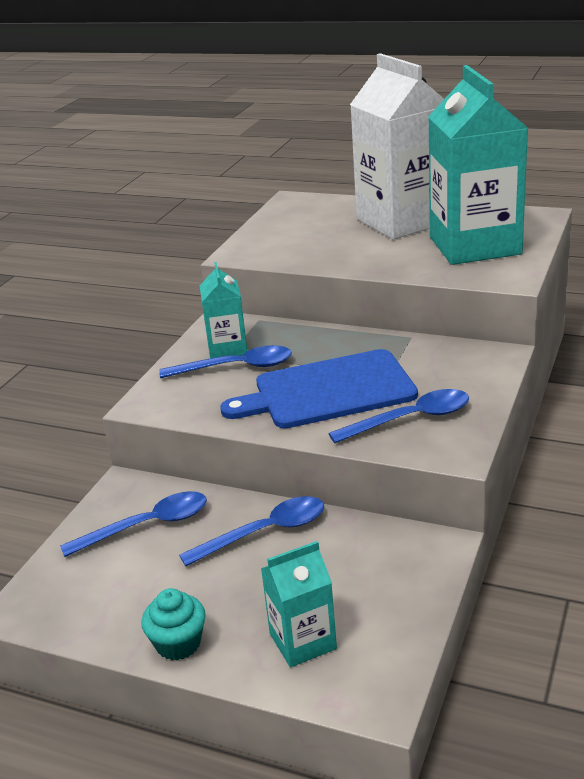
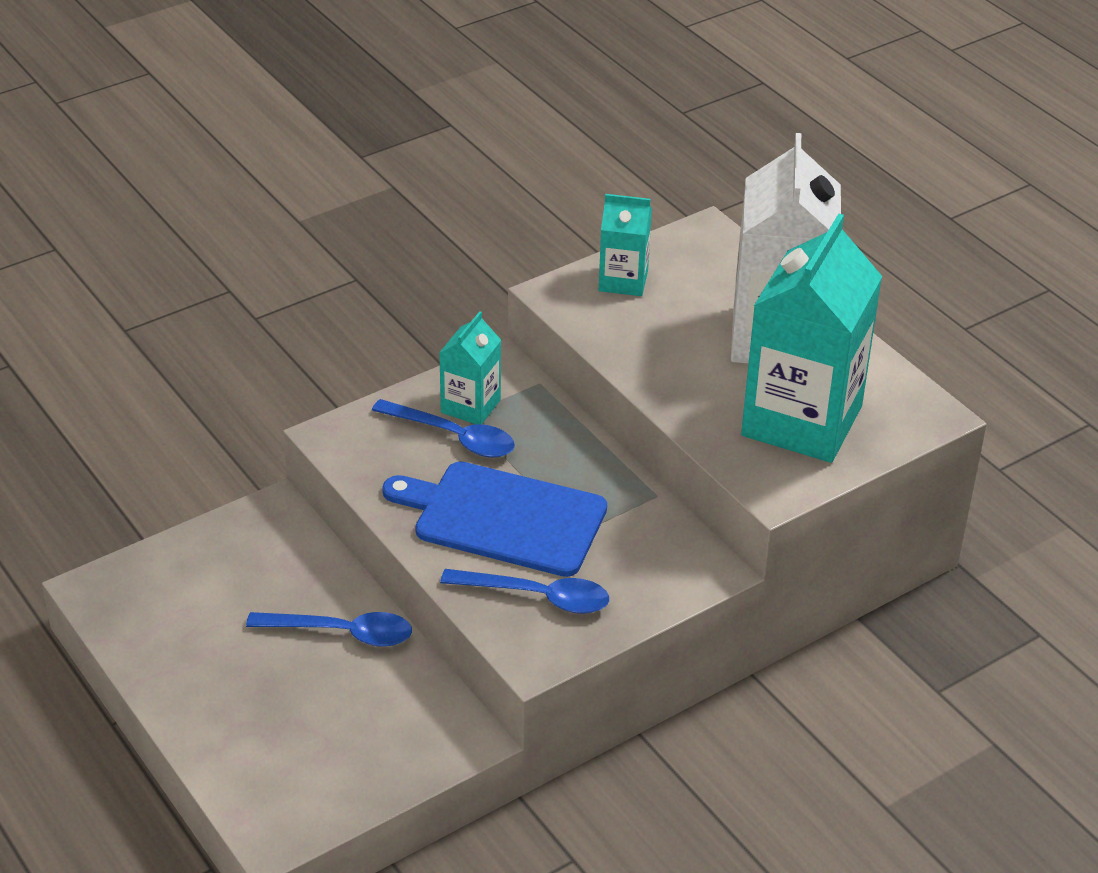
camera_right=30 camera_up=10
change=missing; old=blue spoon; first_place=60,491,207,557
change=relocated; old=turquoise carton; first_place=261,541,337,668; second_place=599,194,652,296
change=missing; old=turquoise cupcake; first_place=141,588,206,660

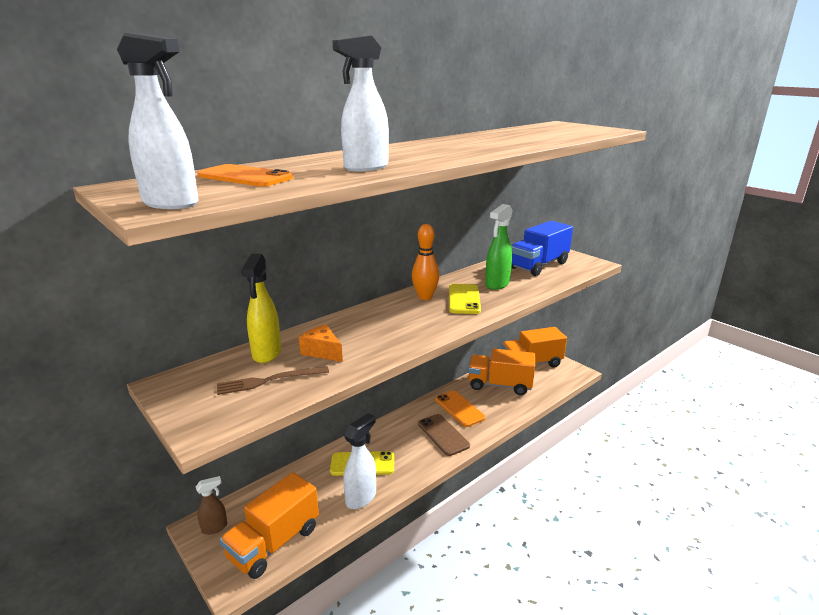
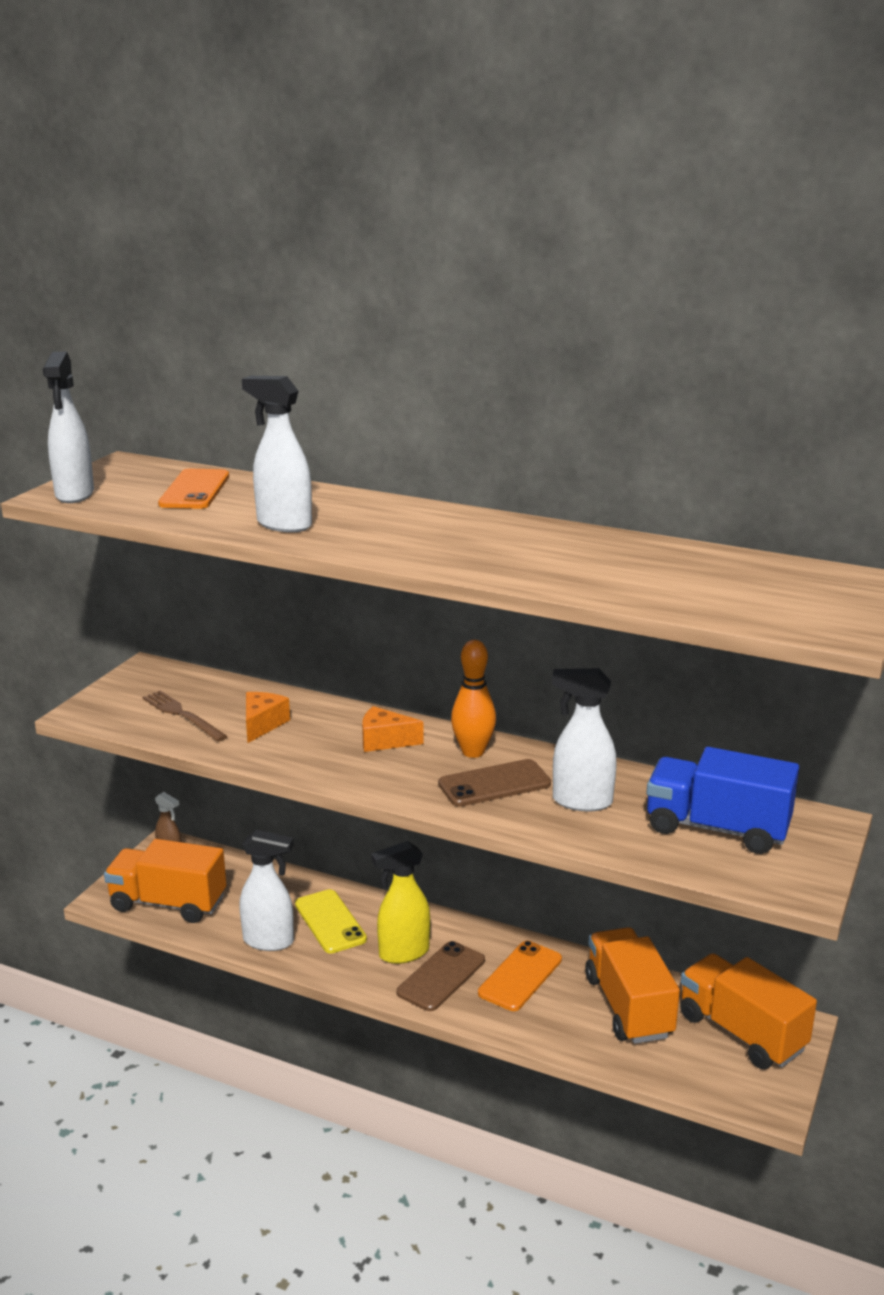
camera_right=65 camera_up=0
change=colour; old=green spray bottle; new=white spray bottle; first_place=485,204,513,290; second_place=552,668,617,811
change=relocated; old=yellow spray bottle; first_place=241,254,281,363; second_place=371,841,430,964
change=colour; old=yellow phone; new=brown phone; first_place=449,284,481,314; second_place=438,759,551,807
change=appeared; new=orange cheese; second_place=362,706,424,752

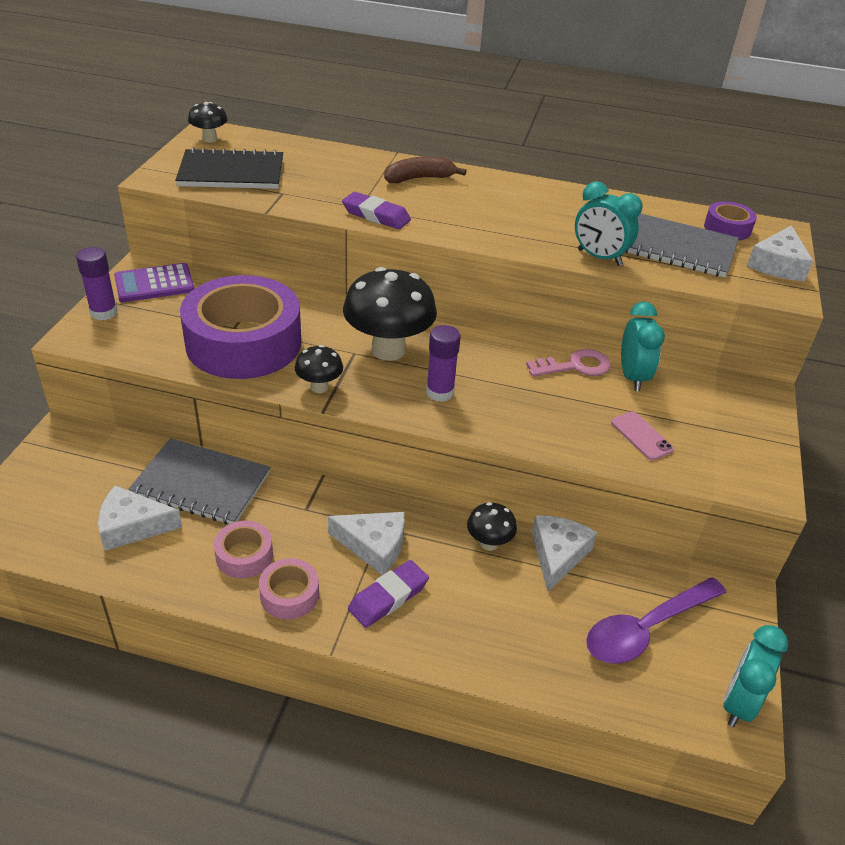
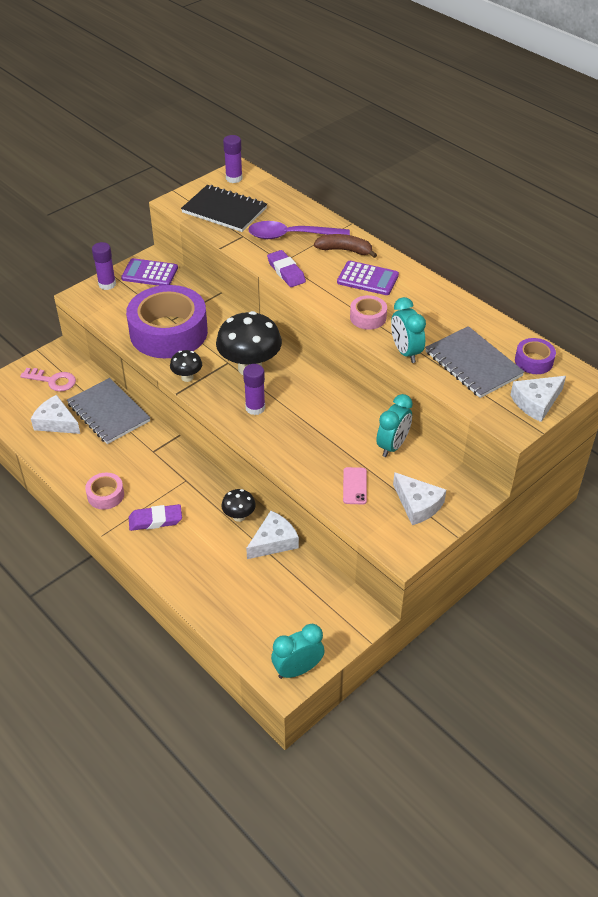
camera_right=35 camera_up=5
change=exchanged; old=black mushroom; new=purple glue stick; first_place=188,102,228,143; second_place=223,135,242,183
change=relocated; old=pink key; first_place=526,349,611,377; second_place=20,368,76,392
change=relocated; old=white cheese; first_place=328,512,404,575; second_place=393,472,446,525
change=relocated; old=pink tape; first_place=214,521,273,578; second_place=350,295,387,330
change=relocated; old=purple spoon; first_place=586,577,726,664; second_place=248,221,350,239
change=appeared; new=purple calculator; second_place=337,261,399,295

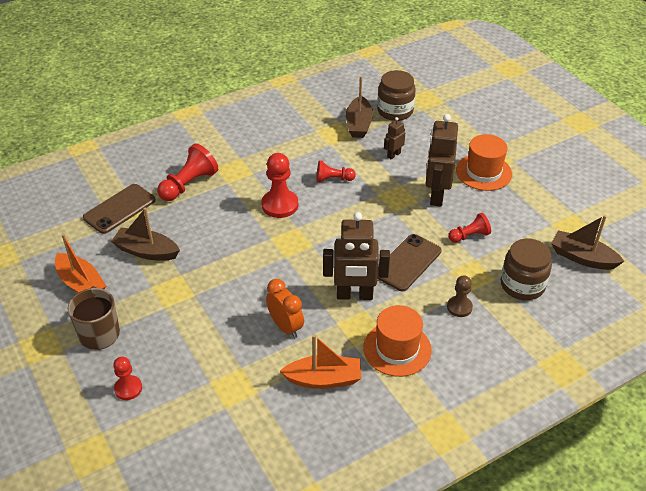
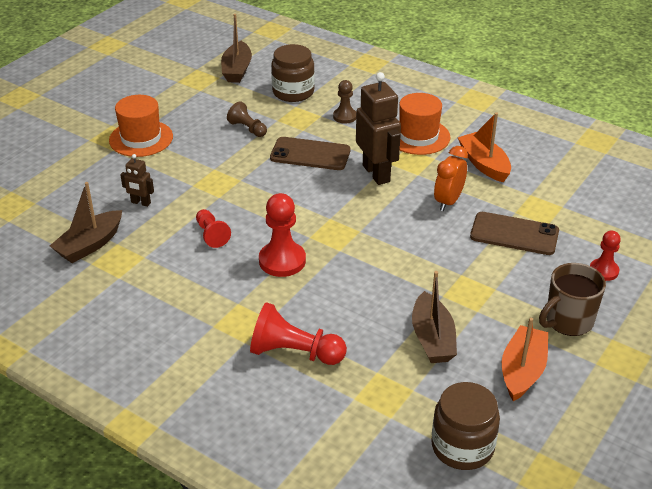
camera_right=-115 camera_up=-5
change=relocated; old=brown jar; first_place=377,70,416,121; second_place=431,382,500,470
change=spun; old=brown boat; first_place=346,76,373,138; second_place=50,182,122,263; degrees=150
change=missing; old=brown robot; first_place=426,114,458,206
change=relocated; old=brown phone; first_place=83,184,156,234; second_place=470,212,559,255
change=colour; old=red pawn; new=brown pawn; first_place=448,213,491,243; second_place=227,102,267,137

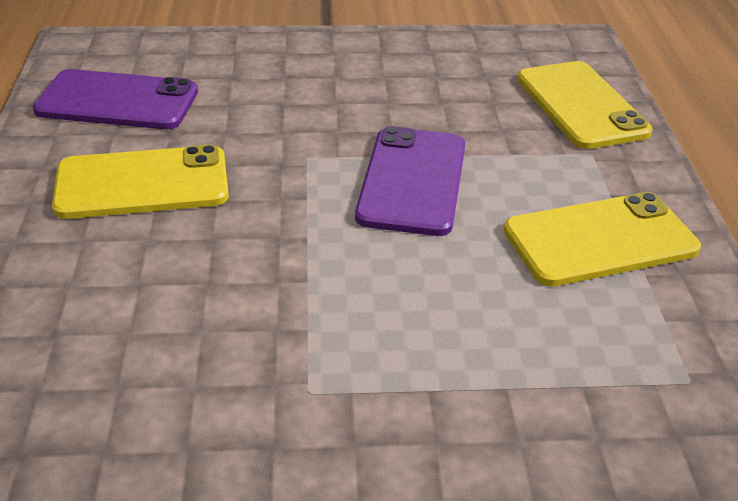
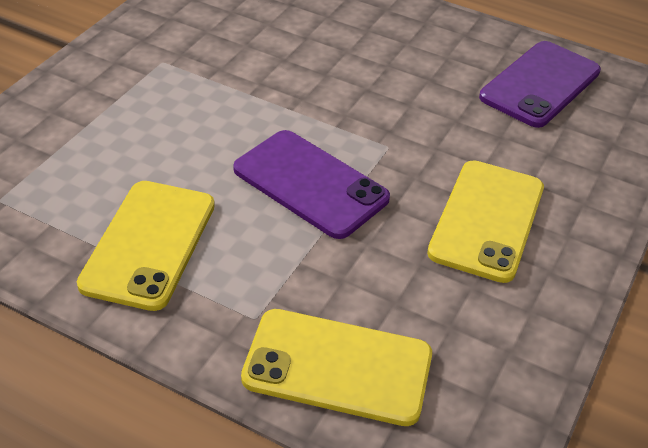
camera_right=120 camera_up=5
change=relocated; old=yellow phone; first_place=52,145,229,219; second_place=427,160,544,283

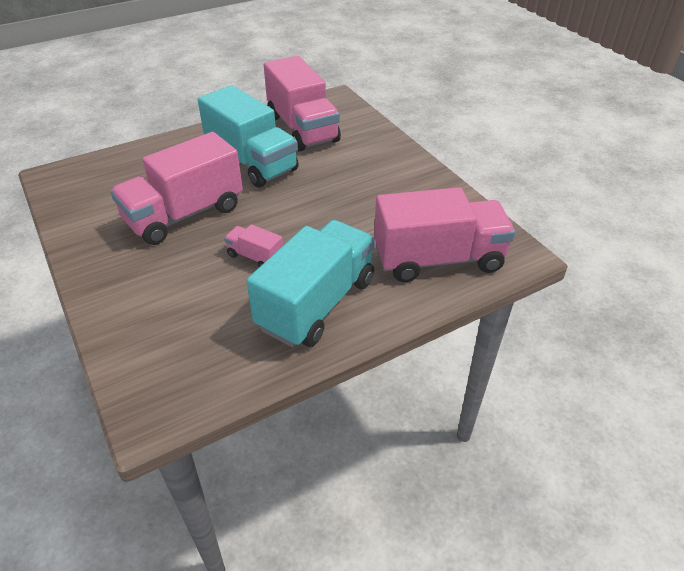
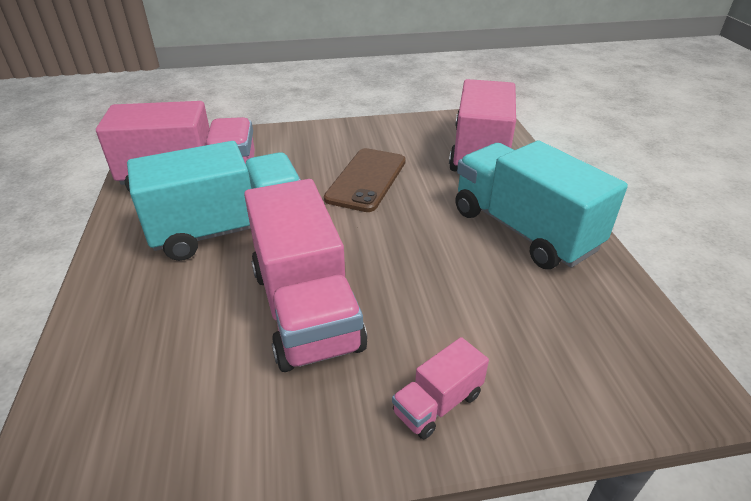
camera_right=-70 camera_up=-5
change=relocated; old=pink truck; first_place=224,224,283,267; second_place=392,337,489,440
change=appeared; new=brown phone; second_place=324,148,406,212

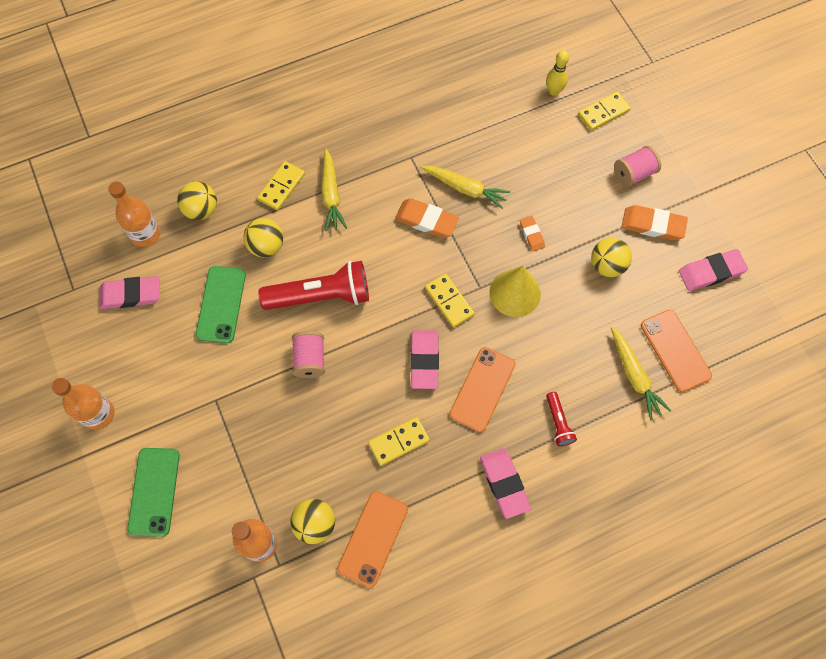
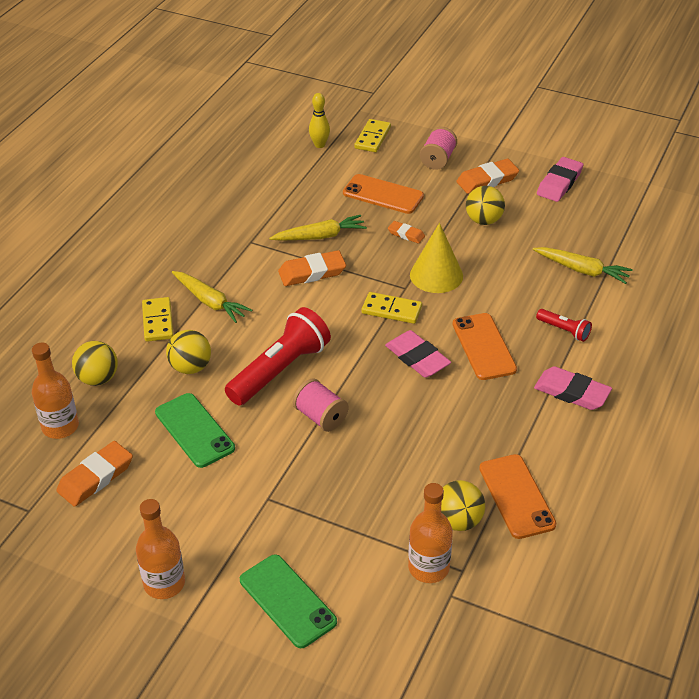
camera_right=-40 camera_up=-25
change=colour; old=pink eraser; new=orange eraser; first_place=99,276,160,309; second_place=56,441,133,507
change=relocated; old=orange phone; first_place=641,310,712,392; second_place=343,174,424,214
change=missing; old=yellow domino; first_place=368,417,430,466

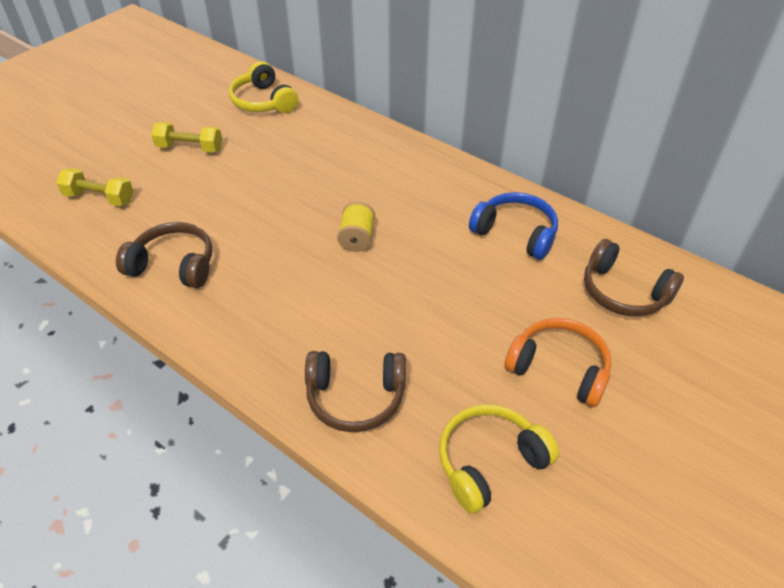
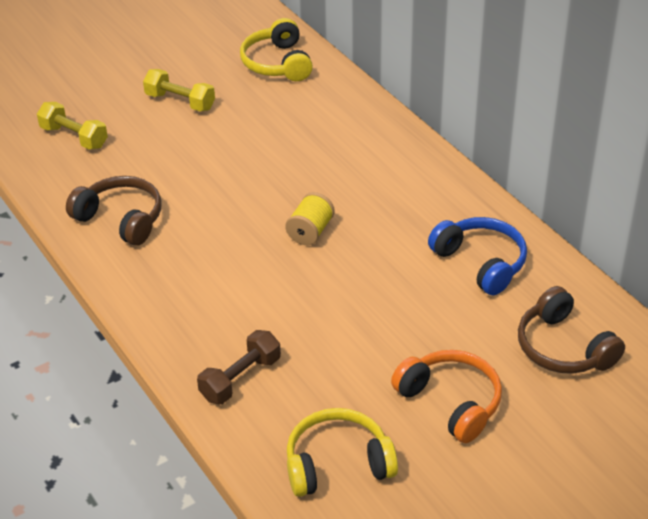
camera_right=20 camera_up=-5
change=exchanged; old=brown headphones; new=brown dumbbell; first_place=305,351,406,432; second_place=197,330,281,404

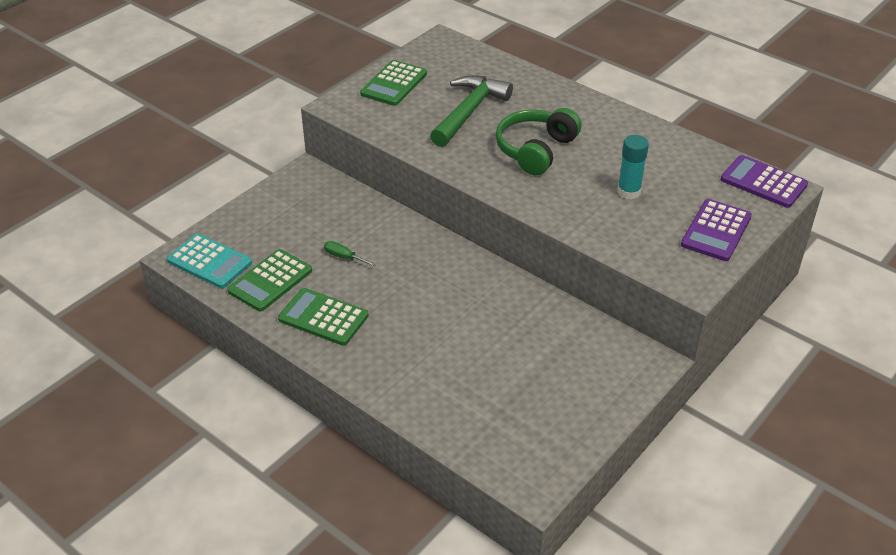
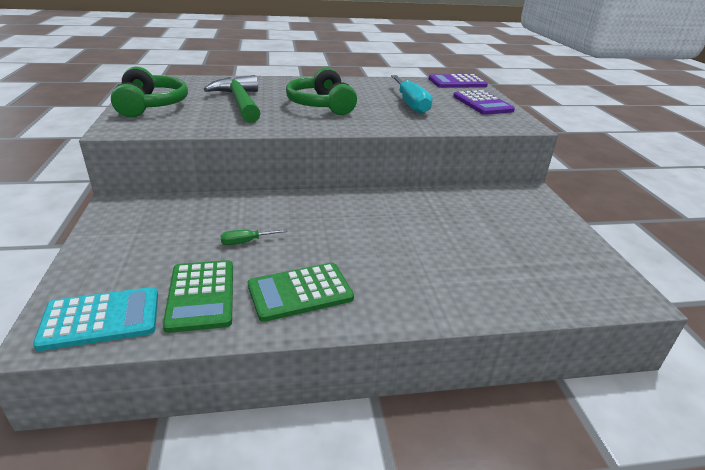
camera_right=-50 camera_up=-10
change=exchanged; old=green calculator; new=green headphones; first_place=360,60,427,106; second_place=111,66,188,117
change=exchanged; old=turquoise glue stick; new=turquoise screwdriver; first_place=617,135,649,199; second_place=391,75,433,114

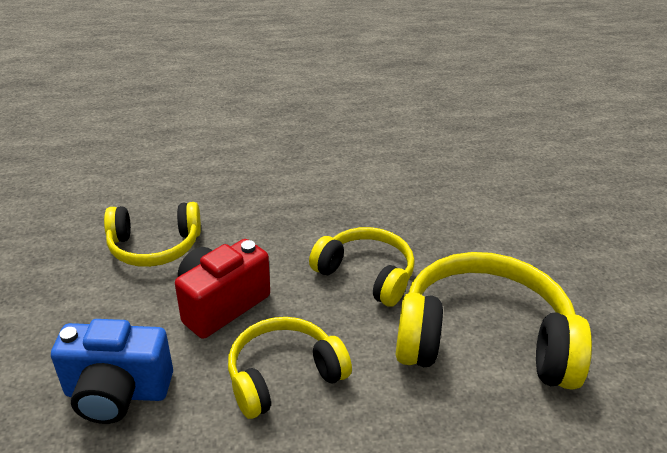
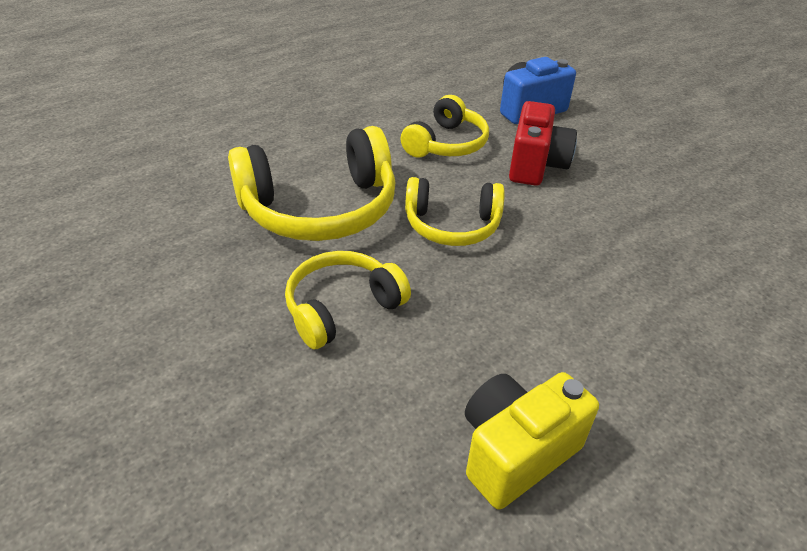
camera_right=150 camera_up=5
change=relocated; old=yellow headphones; first_place=104,202,201,267; second_place=285,251,411,349
change=appeared; new=yellow camera; second_place=465,372,599,510

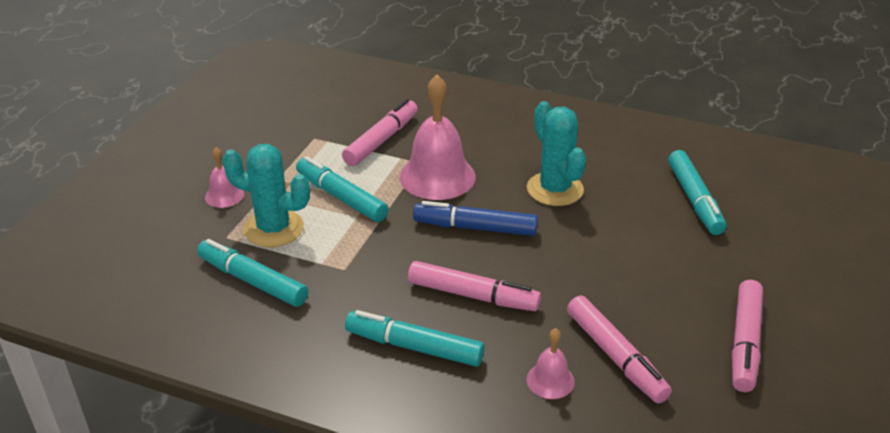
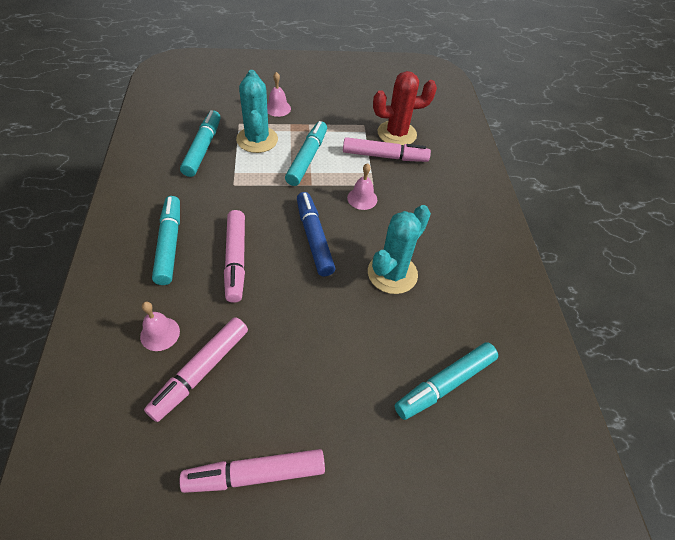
camera_right=60 camera_up=15
change=size; old=pink bell; first_place=400,75,476,200; second_place=347,163,377,210; factor=0.49
change=appeared; new=red cactus; second_place=373,71,437,145

